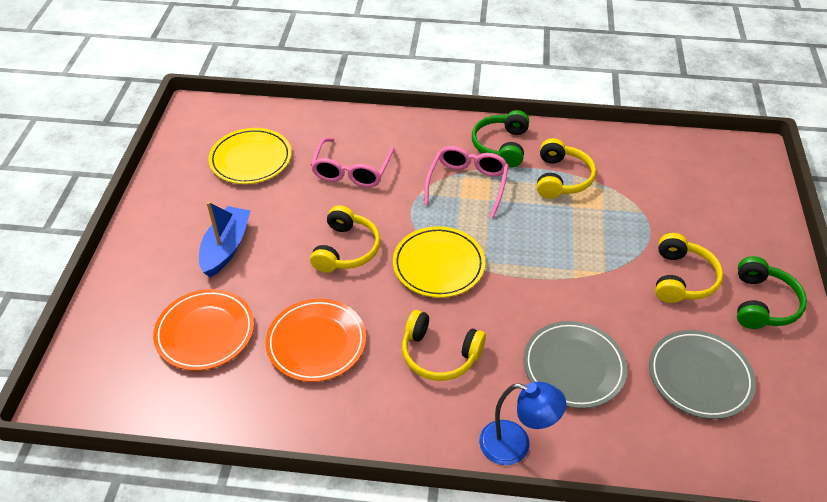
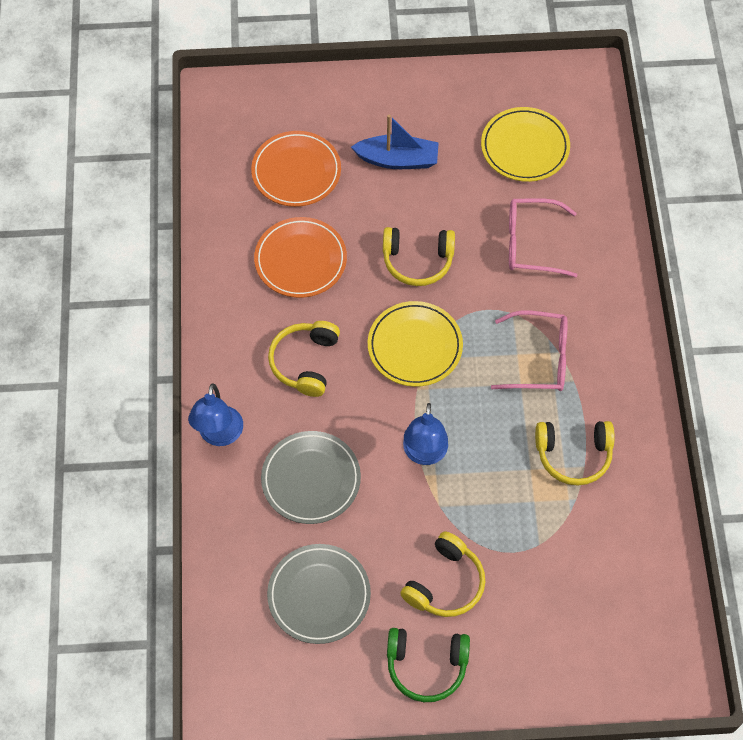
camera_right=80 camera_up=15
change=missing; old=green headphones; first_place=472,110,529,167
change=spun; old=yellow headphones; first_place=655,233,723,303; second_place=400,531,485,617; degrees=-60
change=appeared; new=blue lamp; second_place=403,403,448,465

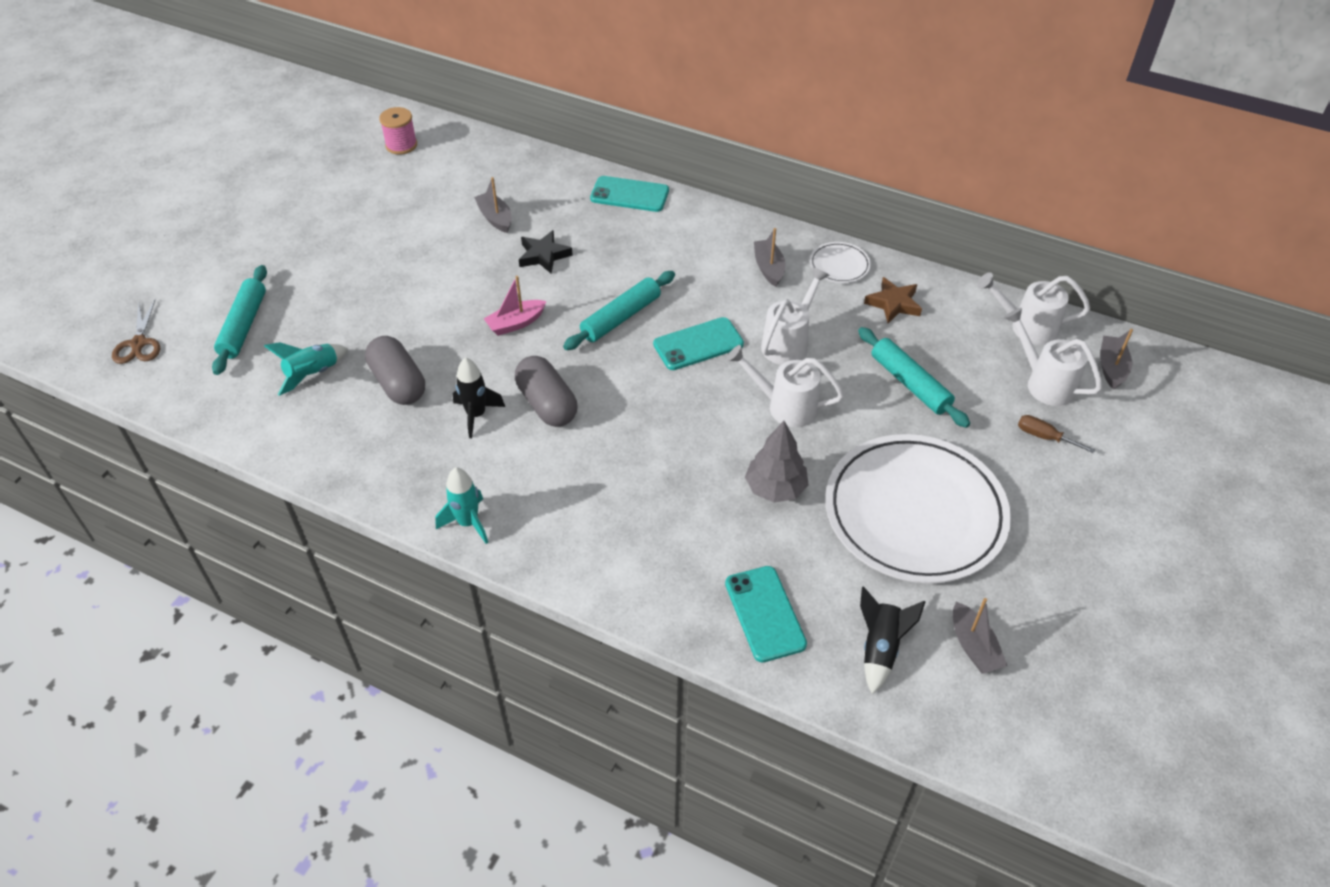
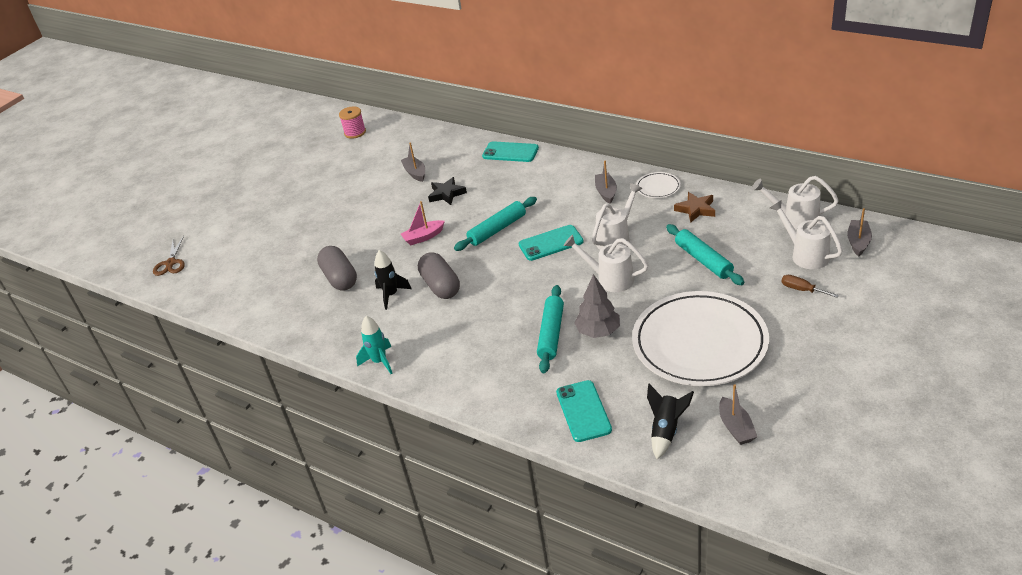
camera_right=10 camera_up=-10
change=relocated; old=turquoise rolling pin; first_place=212,265,267,375; second_place=537,285,564,373
change=missing; old=turquoise rocket; first_place=264,342,348,396

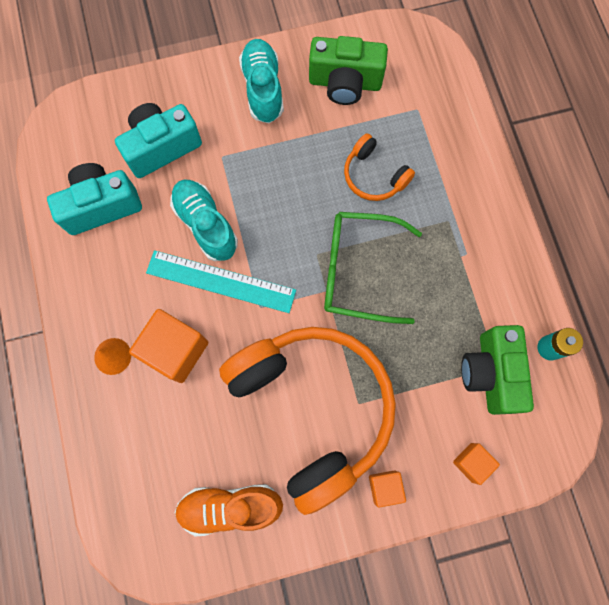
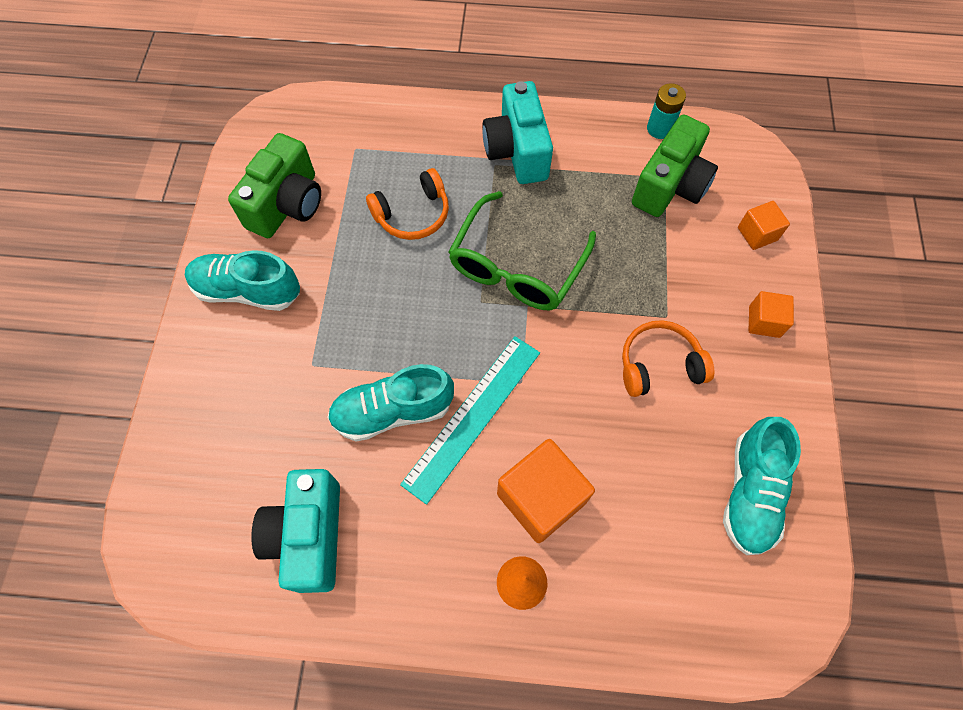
camera_right=-70 camera_up=-10
change=relocated; old=turquoise camera; first_place=115,103,202,178; second_place=482,81,553,184
change=spun; old=green camera; first_place=461,325,534,415; second_place=632,115,718,217; degrees=-75
change=size; old=orange headphones; first_place=219,327,396,515; second_place=622,320,714,397; factor=0.44
change=colour; old=orange shoe; new=turquoise shoe; first_place=174,484,283,536; second_place=723,417,801,555

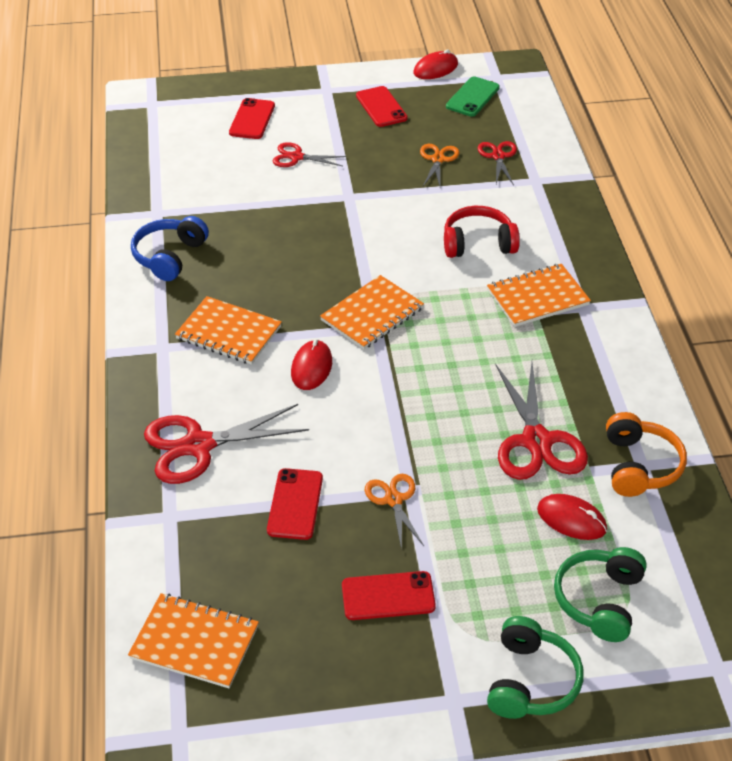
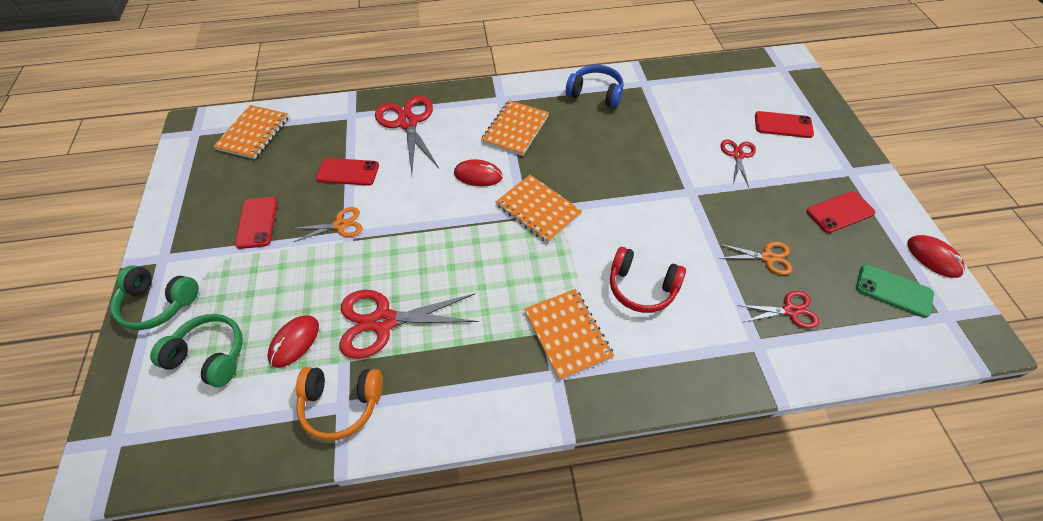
camera_right=90 camera_up=10
change=spun; old=red headphones; first_place=444,206,520,258; second_place=610,247,686,313; degrees=120

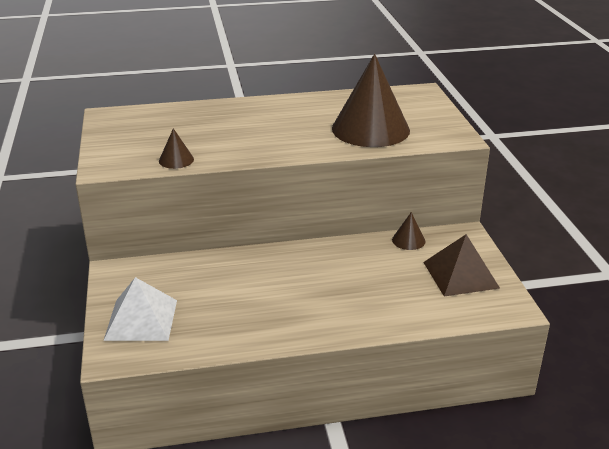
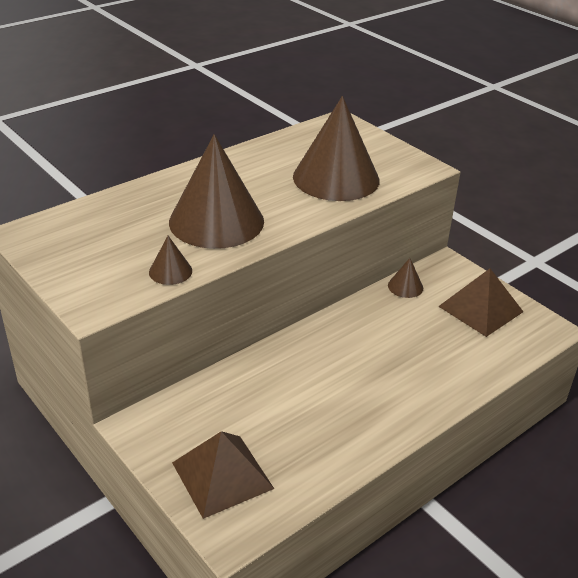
camera_right=-30 camera_up=5
change=colour; old=white pyramid; new=brown pyramid; first_place=103,277,177,341; second_place=172,431,274,519
change=appeared; new=brown cone; second_place=169,134,264,249

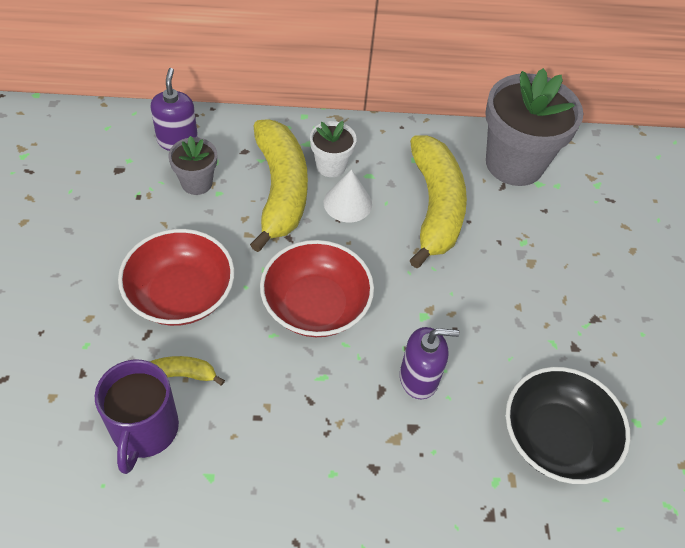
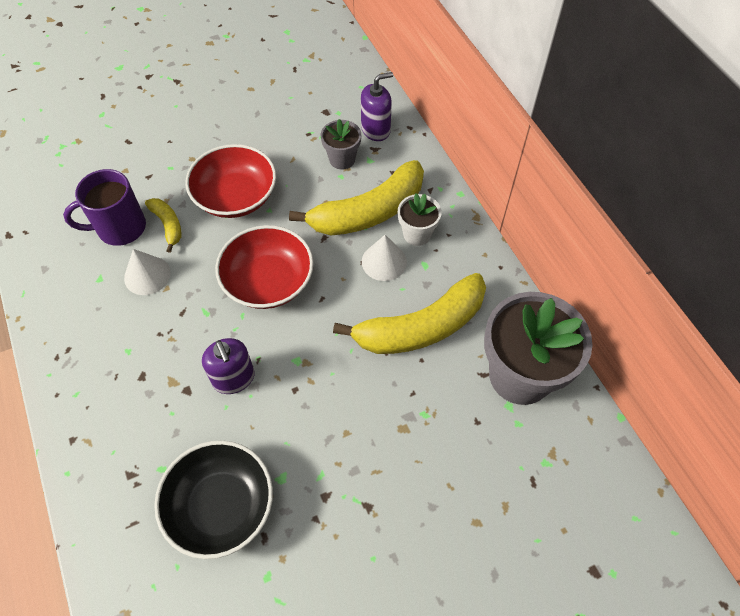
camera_right=70 camera_up=5
change=appeared; new=white cone; second_place=124,249,171,295

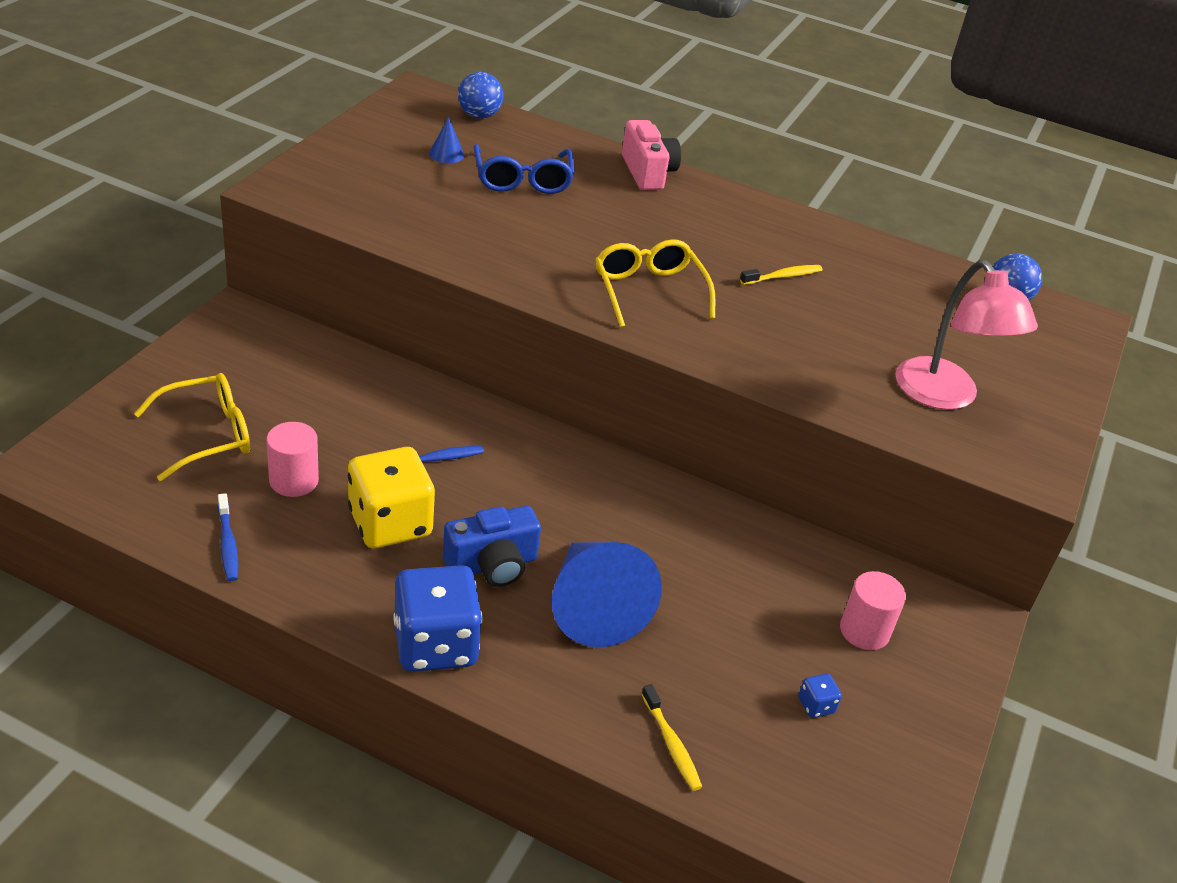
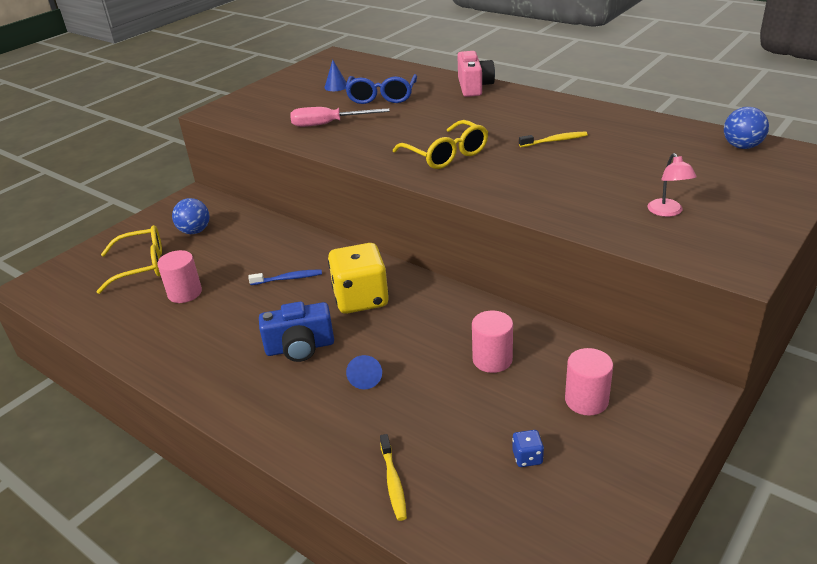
camera_right=20 camera_up=-5
change=relocated; old=blue ball; first_place=458,72,503,119; second_place=172,198,210,234
change=spun; old=yellow glasses; first_place=595,239,715,328; second_place=393,120,488,169; degrees=150
change=size; old=pink lamp; first_place=895,260,1038,410; second_place=648,153,697,217; factor=0.5
change=relocated; old=yellow dice; first_place=348,447,435,548; second_place=328,243,389,314
change=missing; old=blue toothbrush; first_place=218,493,239,581
change=size; old=blue cone; first_place=552,542,662,647; second_place=346,355,382,389; factor=0.41
change=missing; old=blue dice; first_place=394,565,482,672
change=appeared; new=pink screwdriver; second_place=290,107,390,127
change=appeared; new=pink cylinder; second_place=472,311,513,373

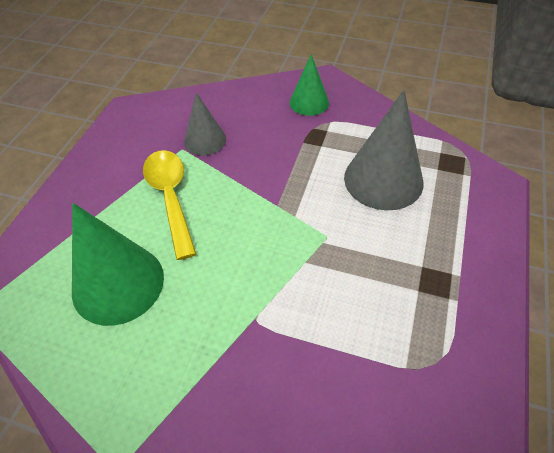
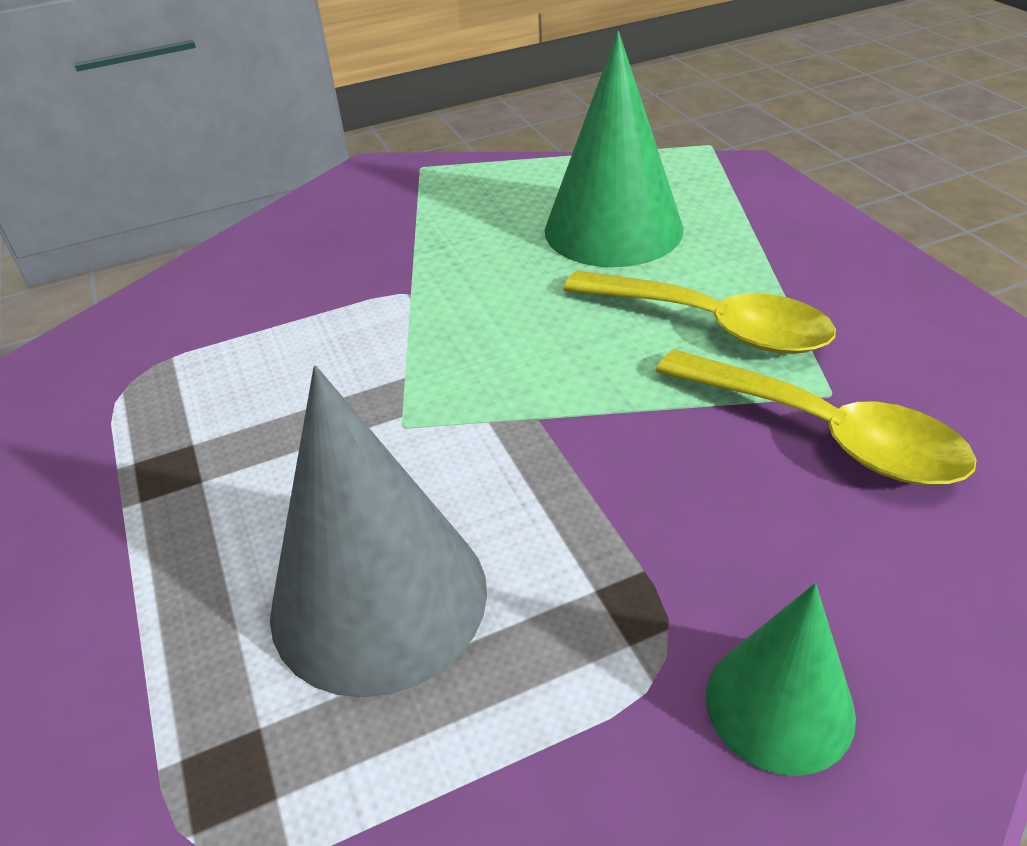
camera_right=140 camera_up=-10
change=exchanged; old=grey cone; new=yellow spoon; first_place=184,92,226,155; second_place=656,349,977,485

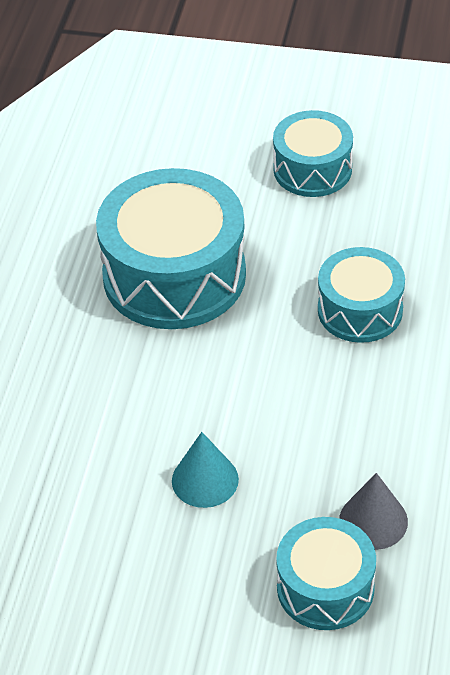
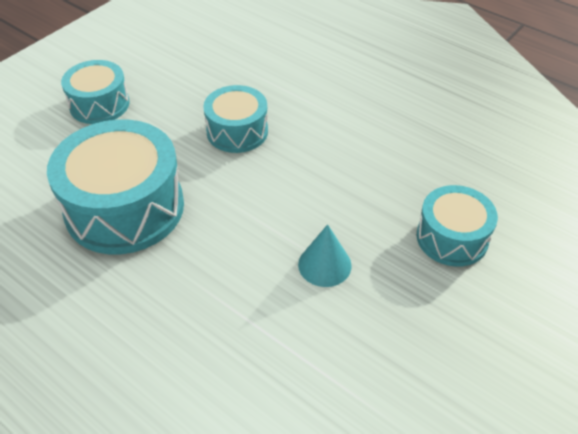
camera_right=-65 camera_up=0
change=missing; old=grey cone; first_place=339,473,408,550

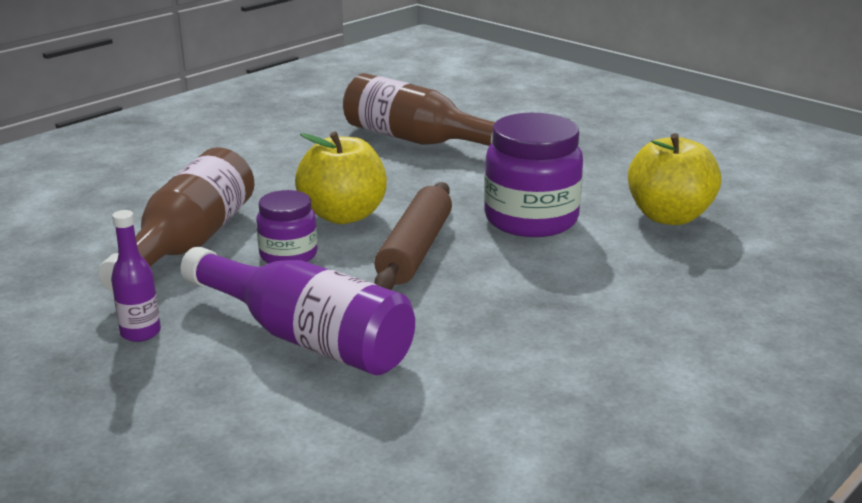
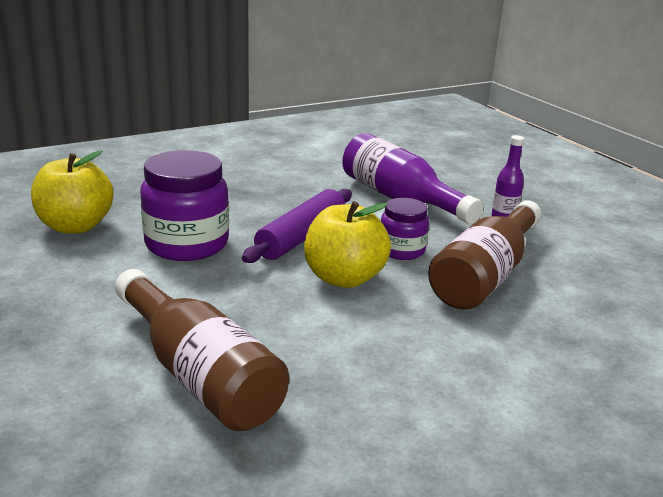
camera_right=-165 camera_up=0
change=colour; old=brown rolling pin; new=purple rolling pin; first_place=374,182,452,290; second_place=242,189,352,263

